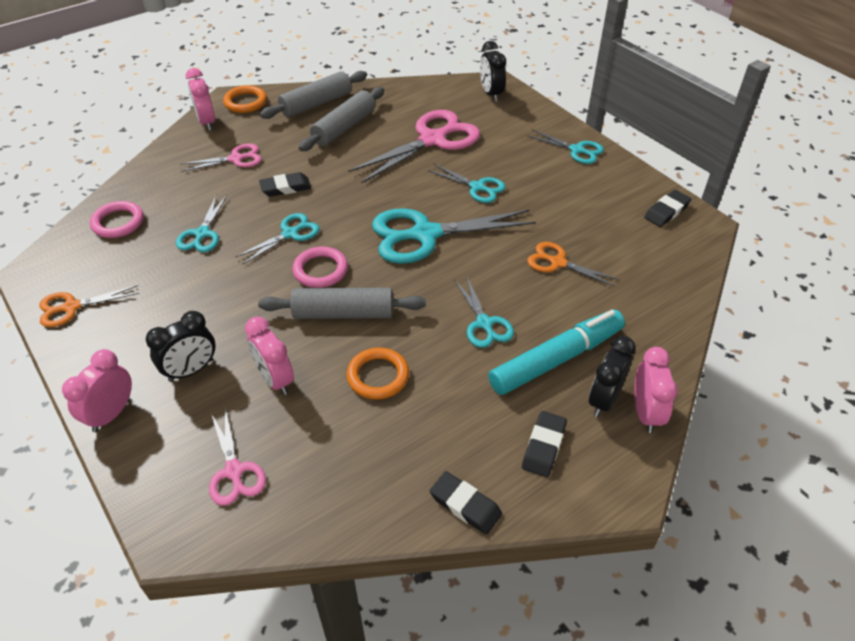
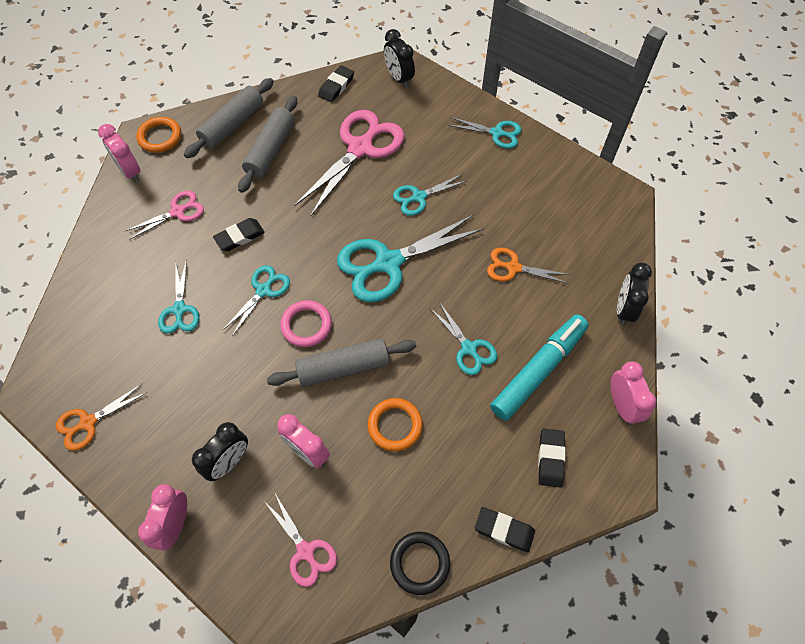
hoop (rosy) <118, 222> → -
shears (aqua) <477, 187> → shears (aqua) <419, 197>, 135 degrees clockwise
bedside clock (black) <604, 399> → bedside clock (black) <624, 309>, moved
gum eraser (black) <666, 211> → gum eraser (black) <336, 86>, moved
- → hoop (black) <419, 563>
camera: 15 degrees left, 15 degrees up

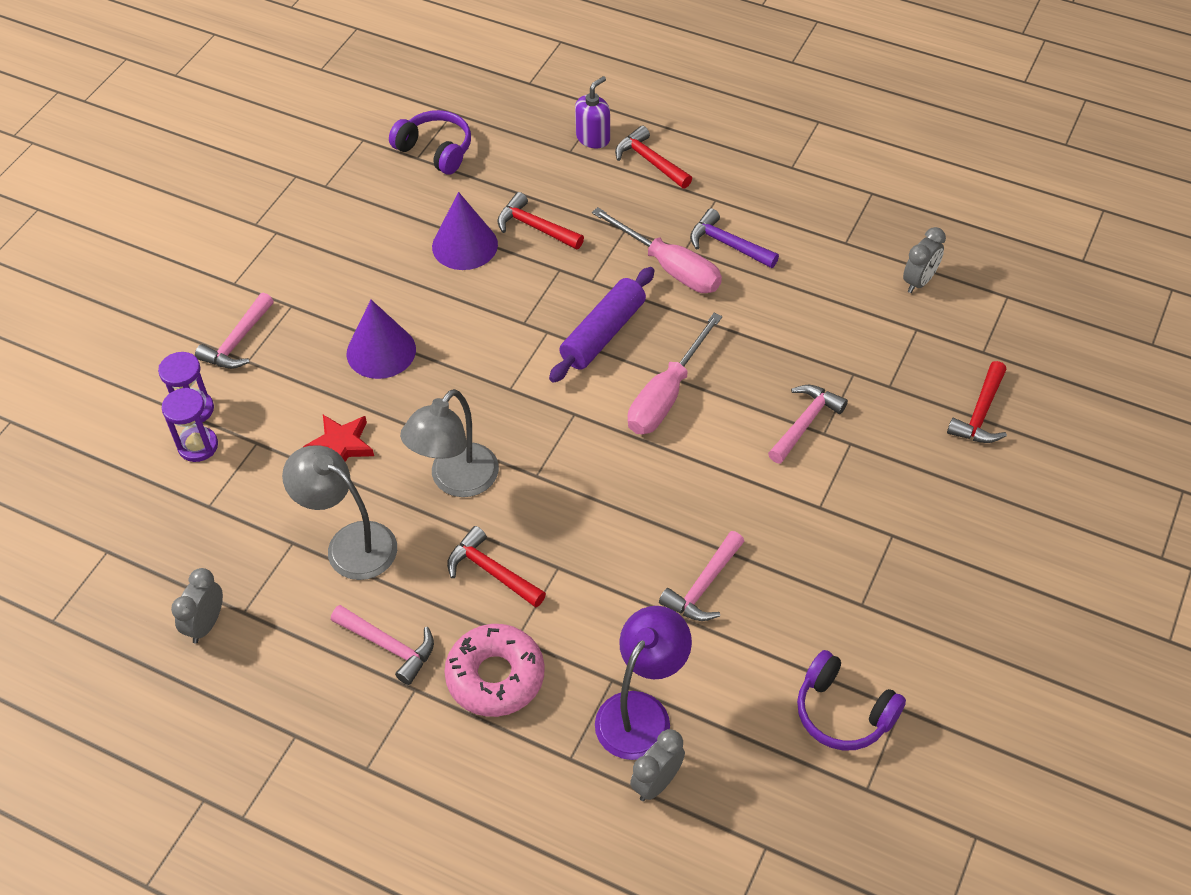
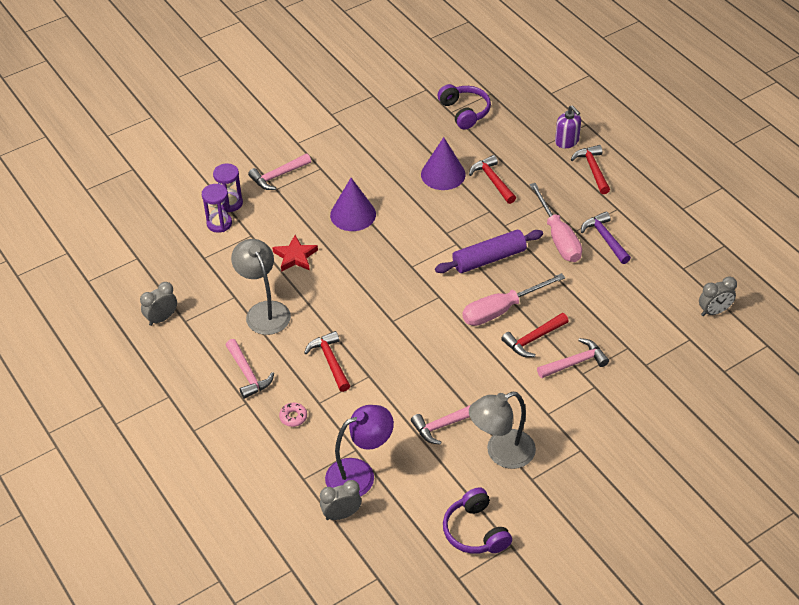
reading lamp (grey) <456, 481> → reading lamp (grey) <501, 453>, moved
glazed donut (rosy) <495, 676> → glazed donut (rosy) <293, 417>, x0.44
soap pump (violet) <593, 138> → soap pump (violet) <567, 141>, 75 degrees clockwise
claw hammer (crimson) <980, 414> → claw hammer (crimson) <533, 339>, moved
camera: 30 degrees right, 5 degrees down

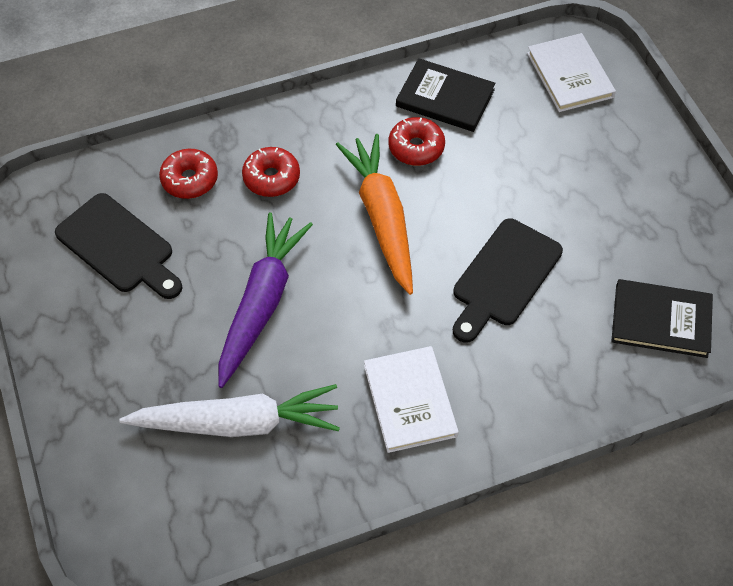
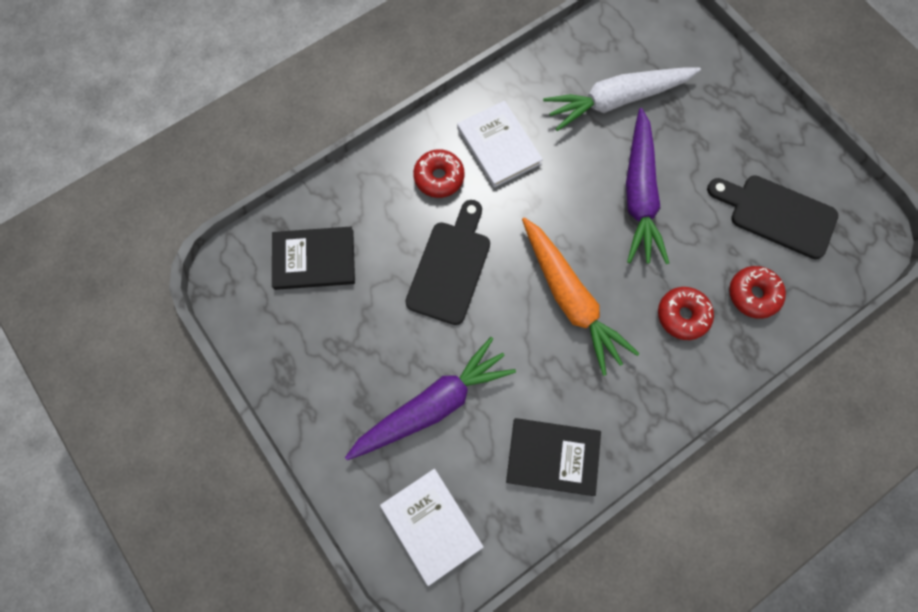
glazed donut (crimson) <416, 147> → glazed donut (crimson) <439, 177>, moved
- → toy carrot (violet) <432, 405>
camera: 165 degrees right, 15 degrees up

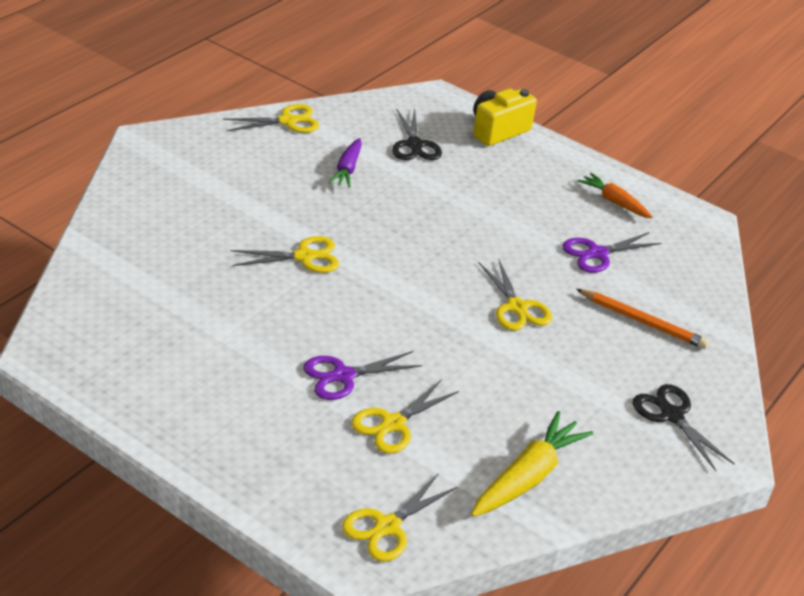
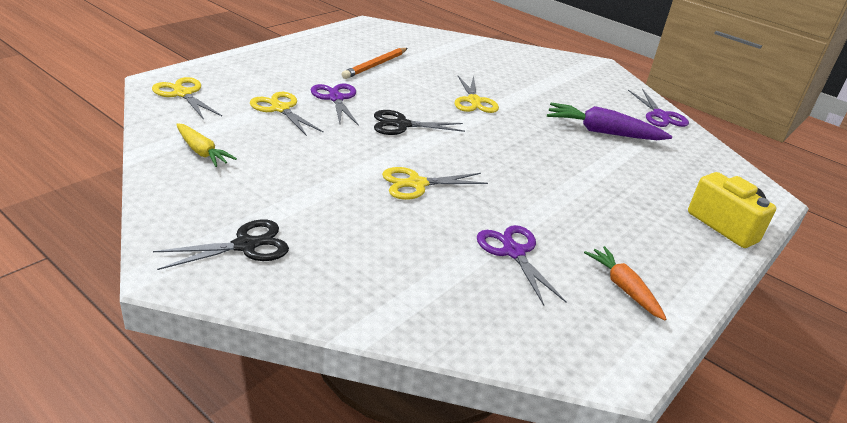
shears (bright yellow) <287, 121> → shears (violet) <660, 115>
toy carrot (violet) <347, 169> → toy carrot (violet) <602, 132>, x1.58
shears (black) <414, 145> → shears (black) <401, 125>, moved
toy carrot (bright yellow) <527, 477> → toy carrot (bright yellow) <202, 152>, x0.63
lead pencil (orange) <643, 322> → lead pencil (orange) <375, 65>, moved
toy carrot (orange) <614, 202> → toy carrot (orange) <623, 288>, 75 degrees counterclockwise
camera: 95 degrees right, 5 degrees down

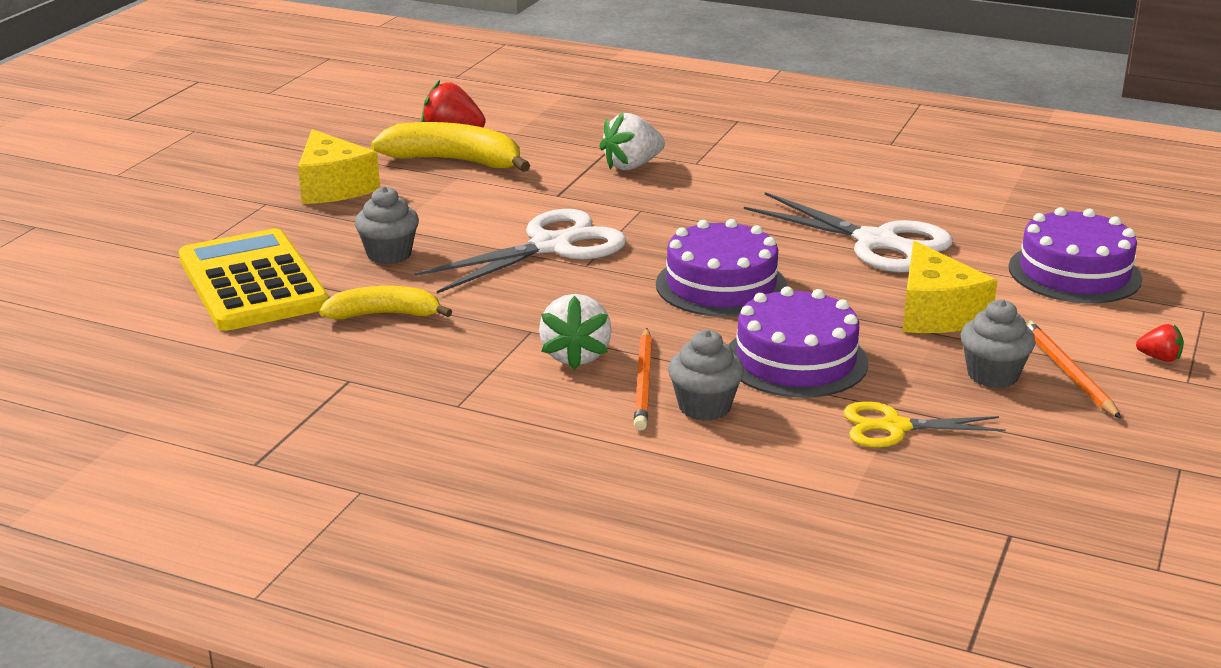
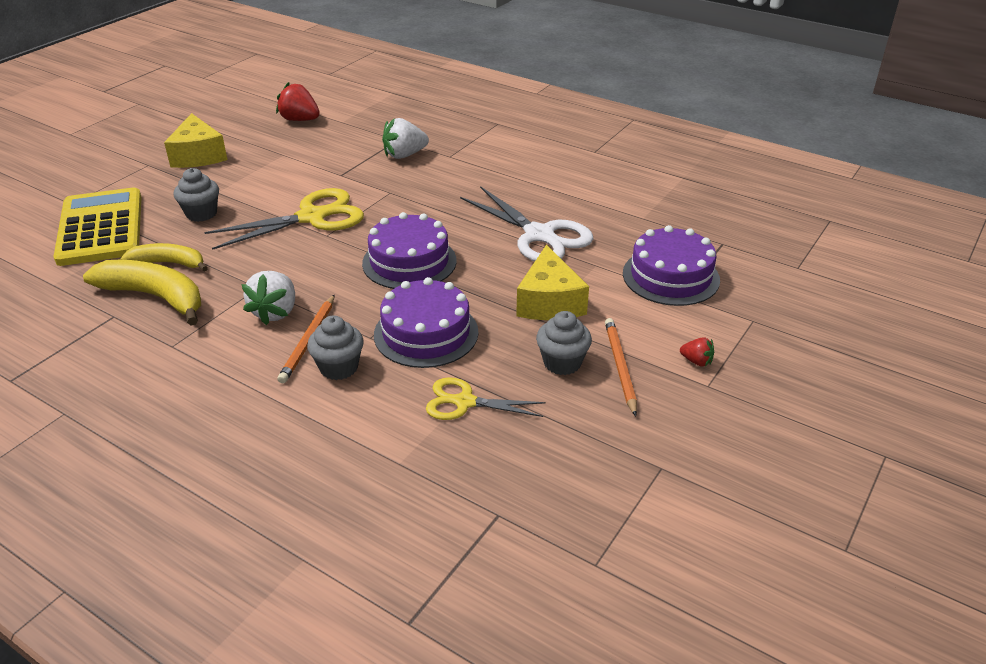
toy banana (bright yellow) <455, 161> → toy banana (bright yellow) <155, 297>, moved
shears (white) <551, 246> → shears (bright yellow) <312, 217>
camera: 10 degrees right, 10 degrees up

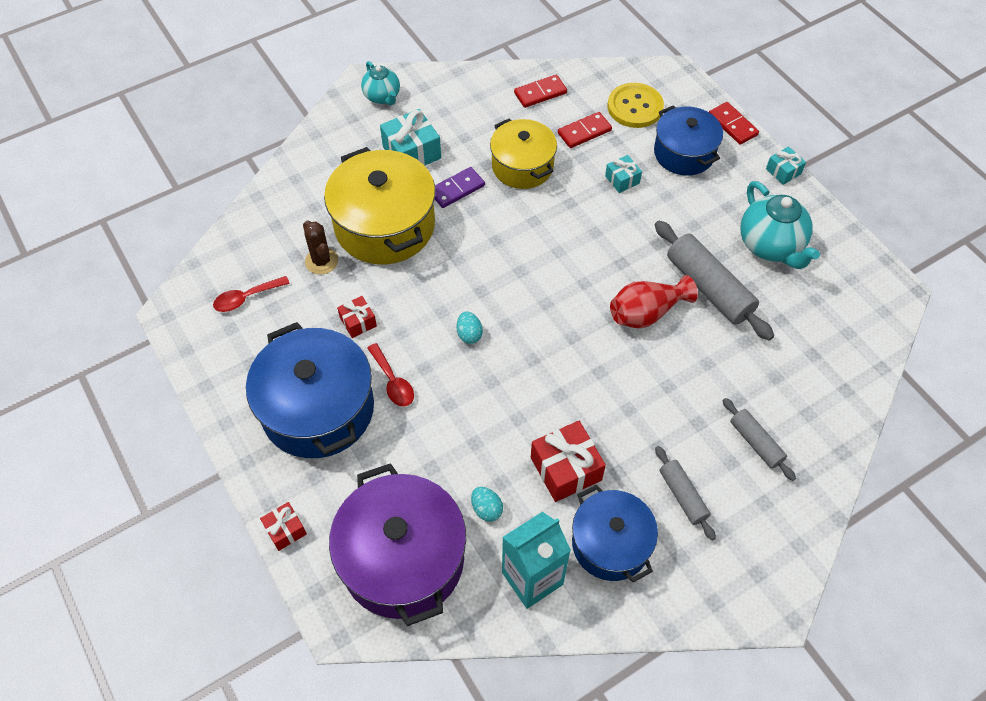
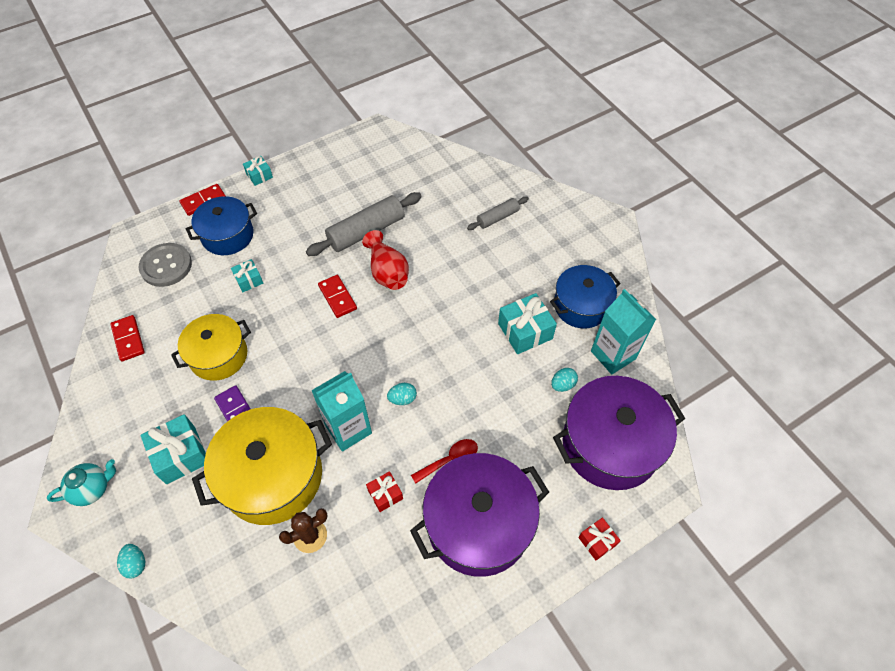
spoon (crimson) <246, 298> → -
pot (blue) <318, 409> → pot (violet) <478, 524>
wrapped gift (crimson) <566, 469> → wrapped gift (aqua) <525, 331>
domino (crimson) <584, 132> → domino (crimson) <337, 297>, moved
shirt button (bright yellow) <635, 107> → shirt button (grey) <166, 266>
dough roller (grey) <683, 496> → -
tea pot (aqua) <770, 246> → -
- → egg shape (aqua) <136, 564>
- → milk carton (aqua) <348, 429>
camera: 90 degrees left, 0 degrees up

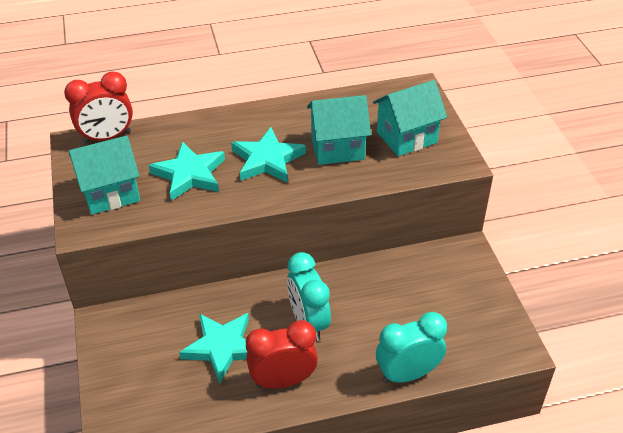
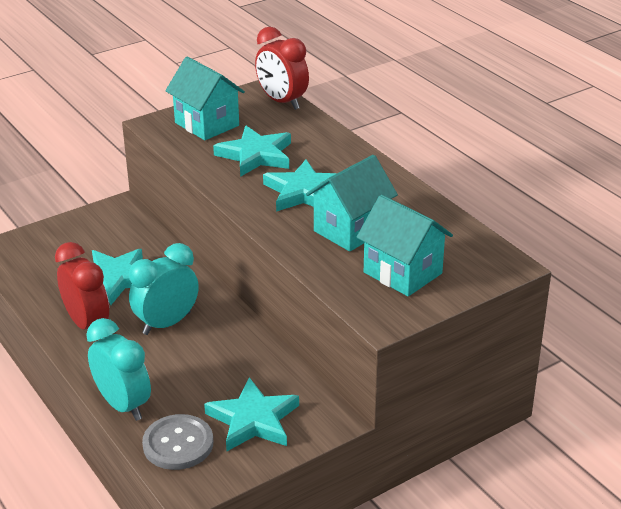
house (aqua) <337, 148> → house (aqua) <351, 230>, 75 degrees clockwise
- → shirt button (grey) <178, 444>
- → five-pointed star (aqua) <253, 420>
camera: 70 degrees right, 10 degrees down

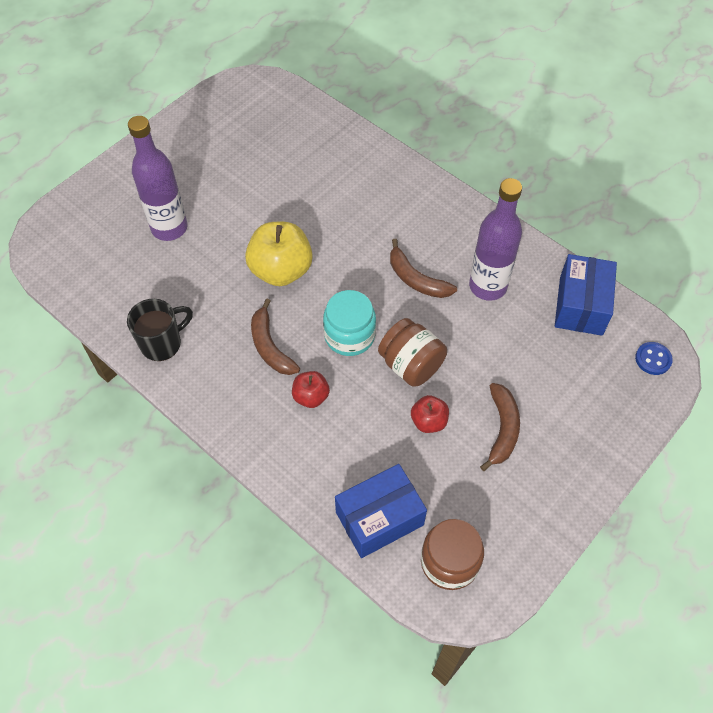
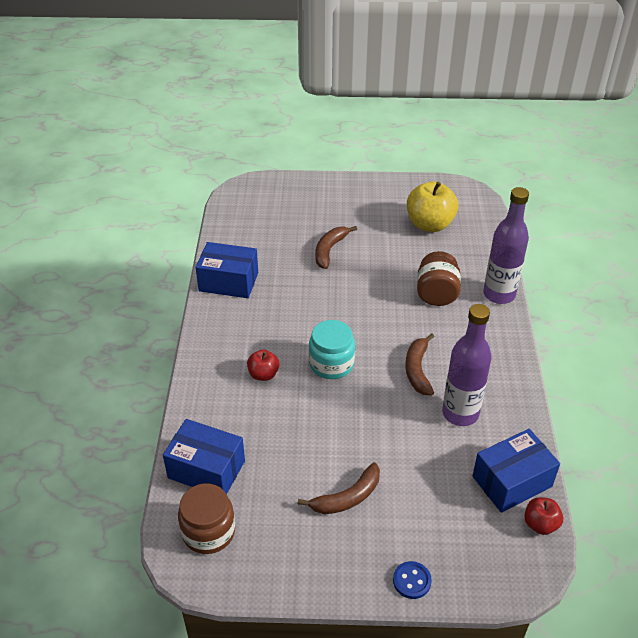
mug (black) <162, 343> → package (blue) <228, 282>
drink bottle (violet) <169, 228> → drink bottle (violet) <499, 294>, moved
apple (bright yellow) <281, 270> → apple (bright yellow) <429, 224>, moved
toy banana (brown) <270, 346> → toy banana (brown) <329, 250>, moved
preserve jar (brown) <411, 365> → preserve jar (brown) <436, 294>, moved
apple (crimson) <428, 421> → apple (crimson) <540, 524>, moved
shirt button (blue) <653, 359> → shirt button (blue) <412, 581>, moved
camera: 50 degrees right, 15 degrees down

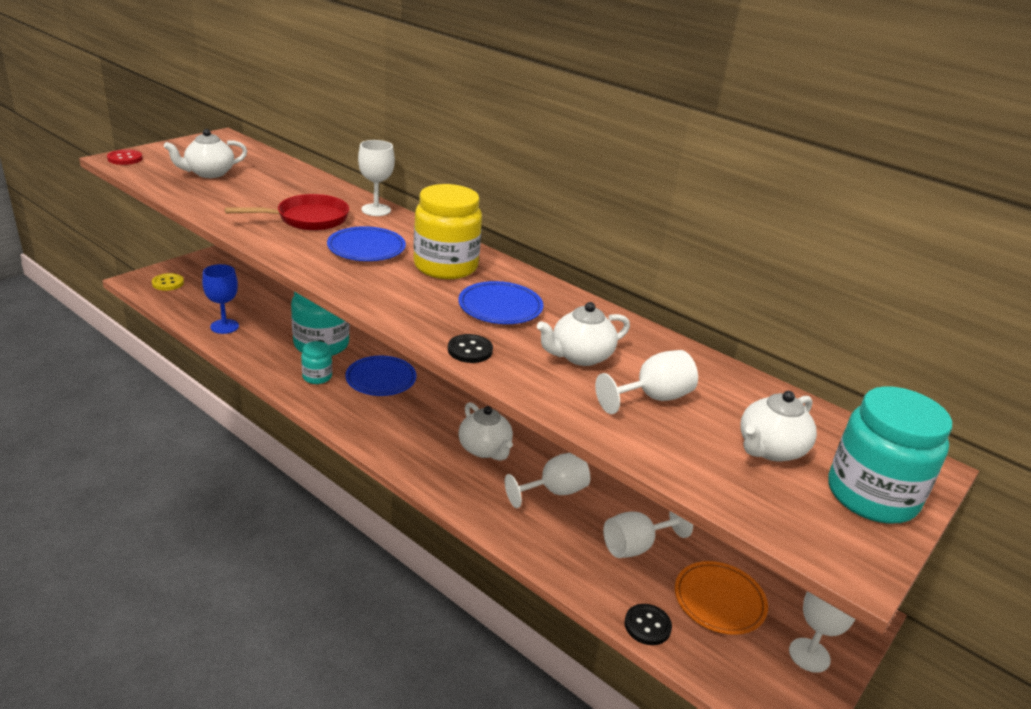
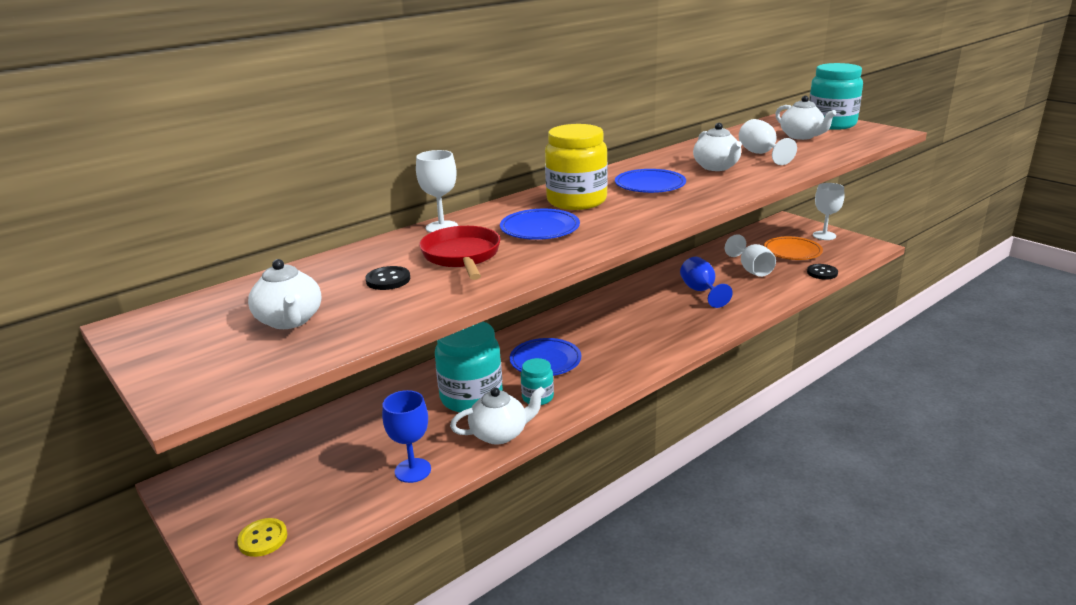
shirt button (crimson) <125, 159> → -
shirt button (black) <470, 350> → shirt button (black) <388, 280>, moved
tea pot (white) <485, 449> → tea pot (white) <500, 434>, moved
goblet (white) <554, 491> → goblet (blue) <701, 291>
camera: 75 degrees left, 5 degrees down

